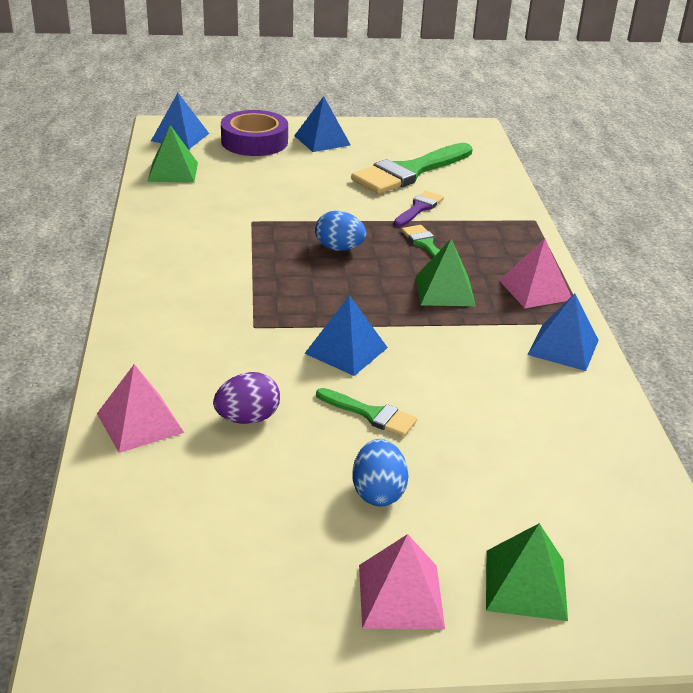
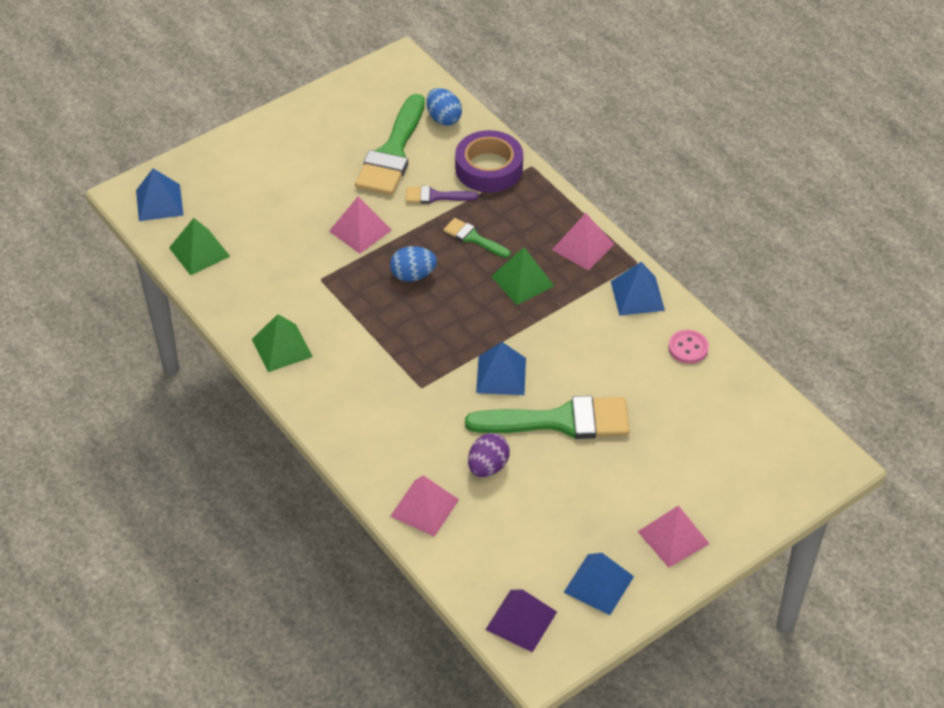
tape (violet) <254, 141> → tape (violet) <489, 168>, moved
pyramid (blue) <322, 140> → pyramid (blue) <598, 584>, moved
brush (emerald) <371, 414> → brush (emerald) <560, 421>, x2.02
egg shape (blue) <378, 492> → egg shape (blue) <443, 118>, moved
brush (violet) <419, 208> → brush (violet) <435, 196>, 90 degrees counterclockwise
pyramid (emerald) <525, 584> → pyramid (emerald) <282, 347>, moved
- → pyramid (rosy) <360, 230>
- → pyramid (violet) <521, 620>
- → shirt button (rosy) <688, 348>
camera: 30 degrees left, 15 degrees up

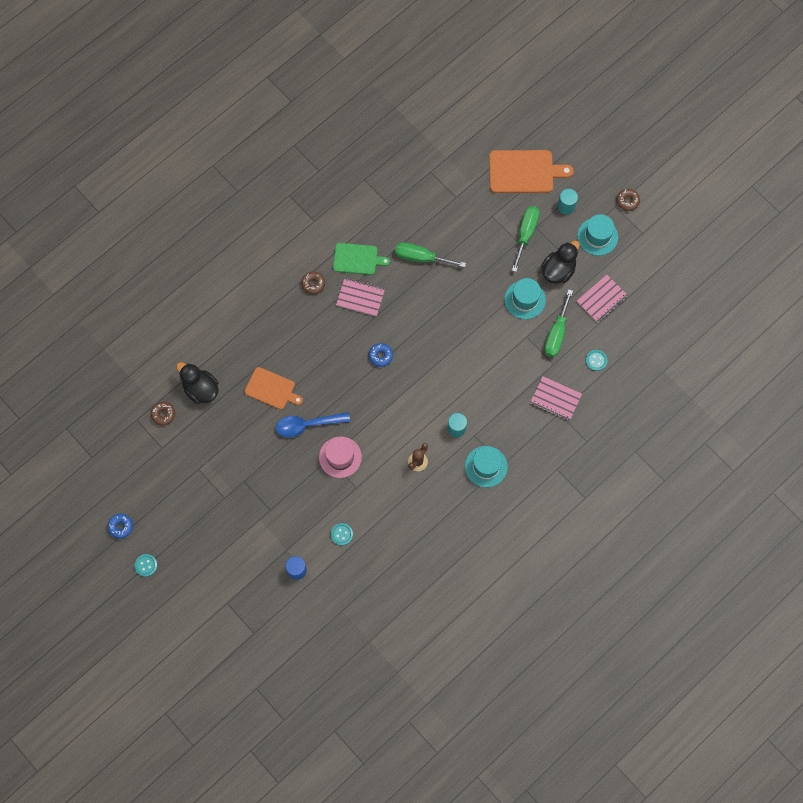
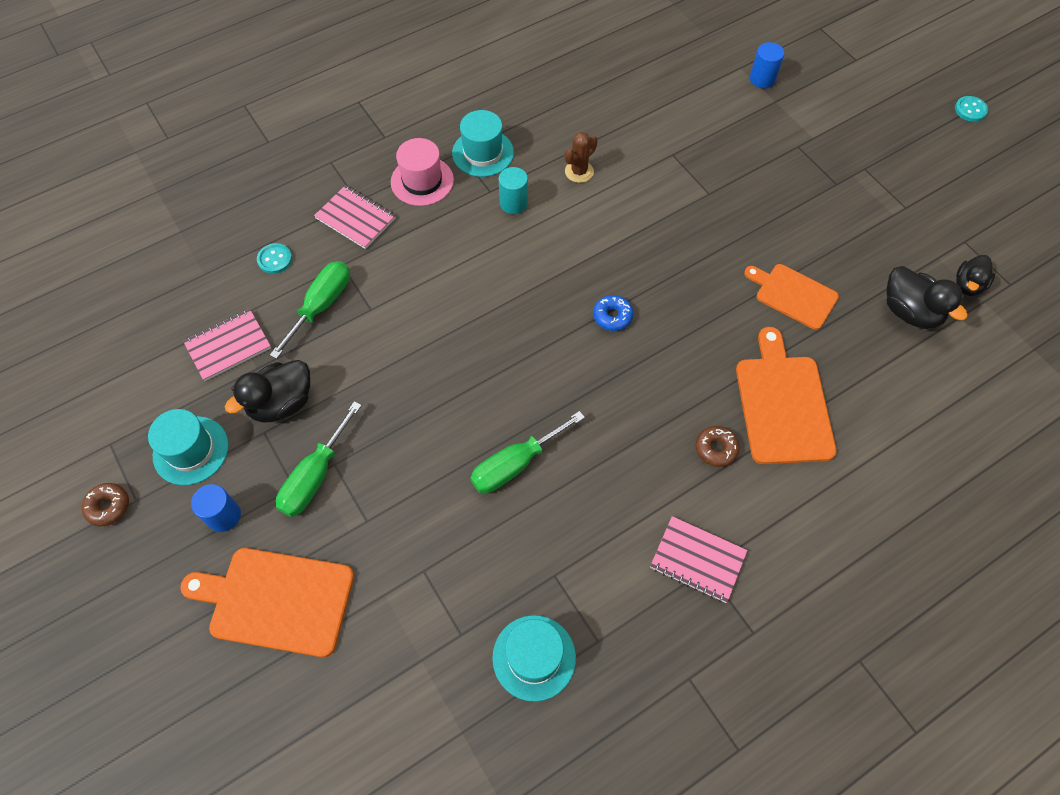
glazed donut (blue) <121, 526> → -
glazed donut (brown) <163, 414> → toy duck (black) <968, 285>
spoon (blue) <307, 425> → -
tall hat (rosy) <340, 457> → tall hat (rosy) <422, 181>, moved
shirt button (aqua) <341, 534> → -
chopping board (emerald) <357, 259> → -
notepad (rosy) <360, 297> → notepad (rosy) <697, 560>, moved
hand screwdriver (emerald) <421, 257> → hand screwdriver (emerald) <515, 464>, 120 degrees clockwise
tall hat (aqua) <525, 299> → tall hat (aqua) <534, 657>, moved
cylinder (aqua) <566, 206> → cylinder (blue) <224, 515>
- → chopping board (orange) <782, 404>
camera: 170 degrees left, 10 degrees down

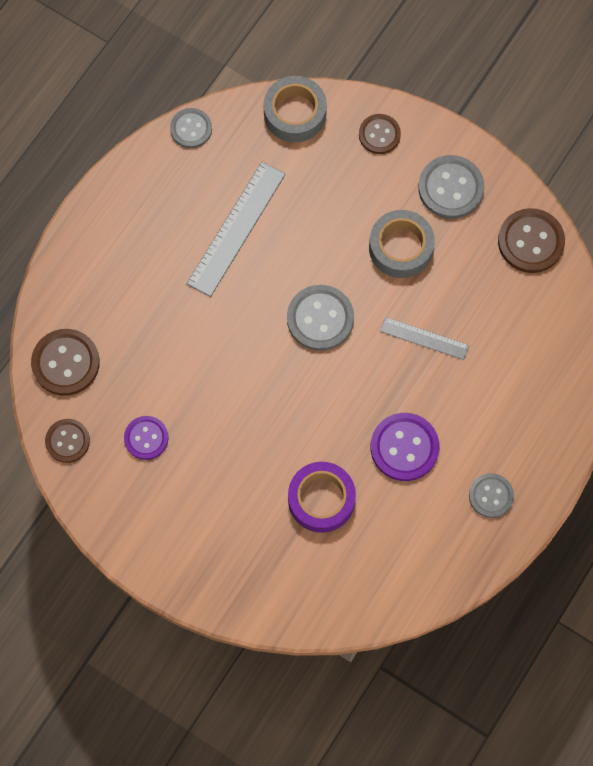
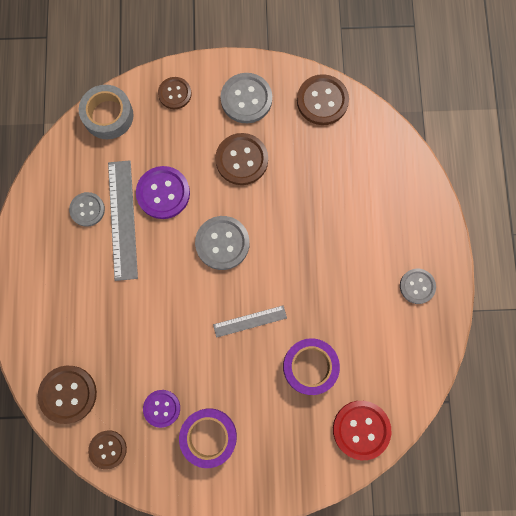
shirt button (grey) <191, 129> → shirt button (grey) <87, 209>, moved
tape (grey) <400, 248> → shirt button (brown) <241, 160>
shirt button (violet) <404, 447> → shirt button (violet) <163, 193>, moved
straightedge (grey) <424, 338> → straightedge (grey) <250, 321>, moved
- → tape (violet) <209, 436>
- → shirt button (crimson) <361, 429>
camera: 35 degrees left, 5 degrees up

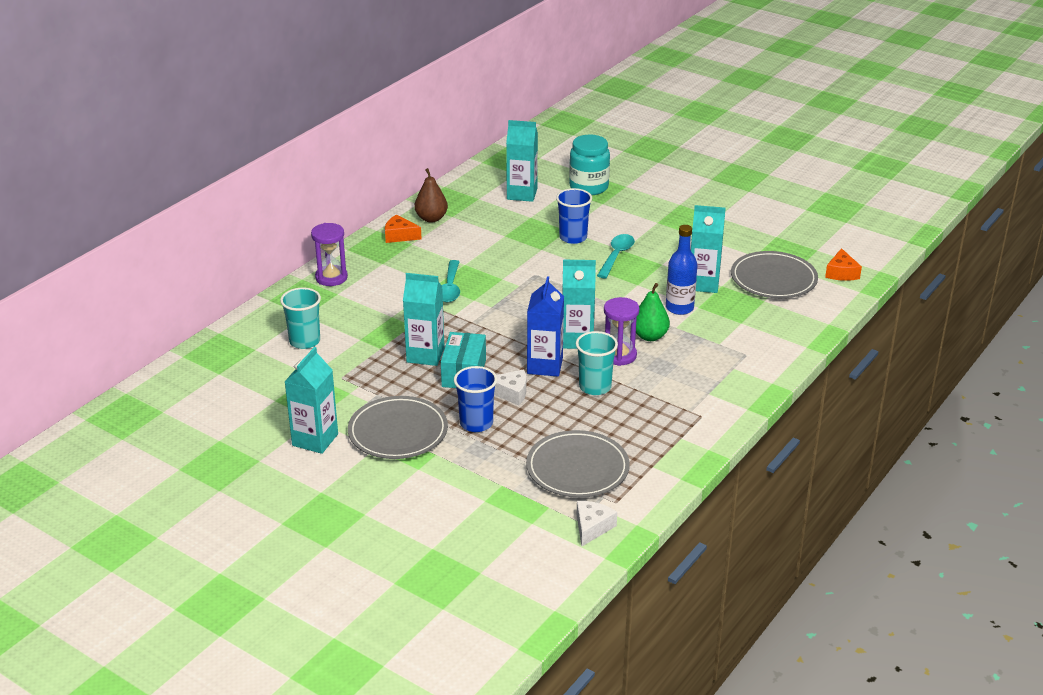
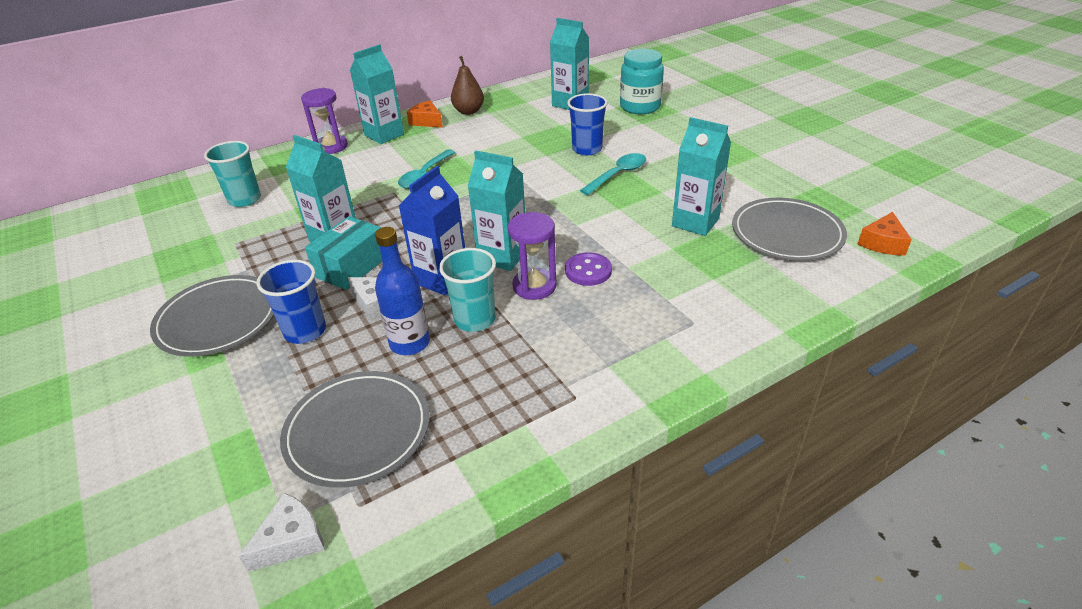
milk carton (aqua) <315, 440> → milk carton (aqua) <384, 135>, moved
toy pear (emerald) <650, 336> → shirt button (violet) <588, 271>
drink bottle (blue) <679, 308> → drink bottle (blue) <410, 343>, moved
camera: 25 degrees right, 5 degrees up

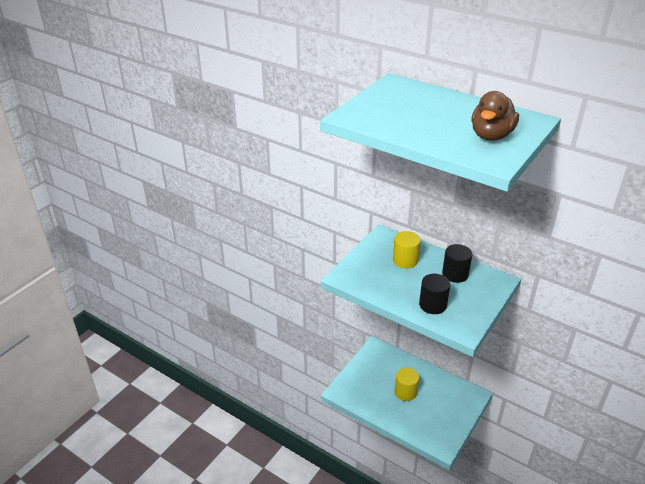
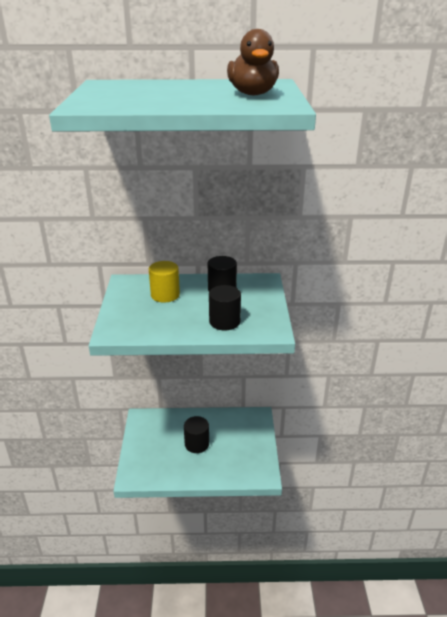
cylinder (bright yellow) <405, 392> → cylinder (black) <197, 444>
camera: 35 degrees left, 5 degrees down

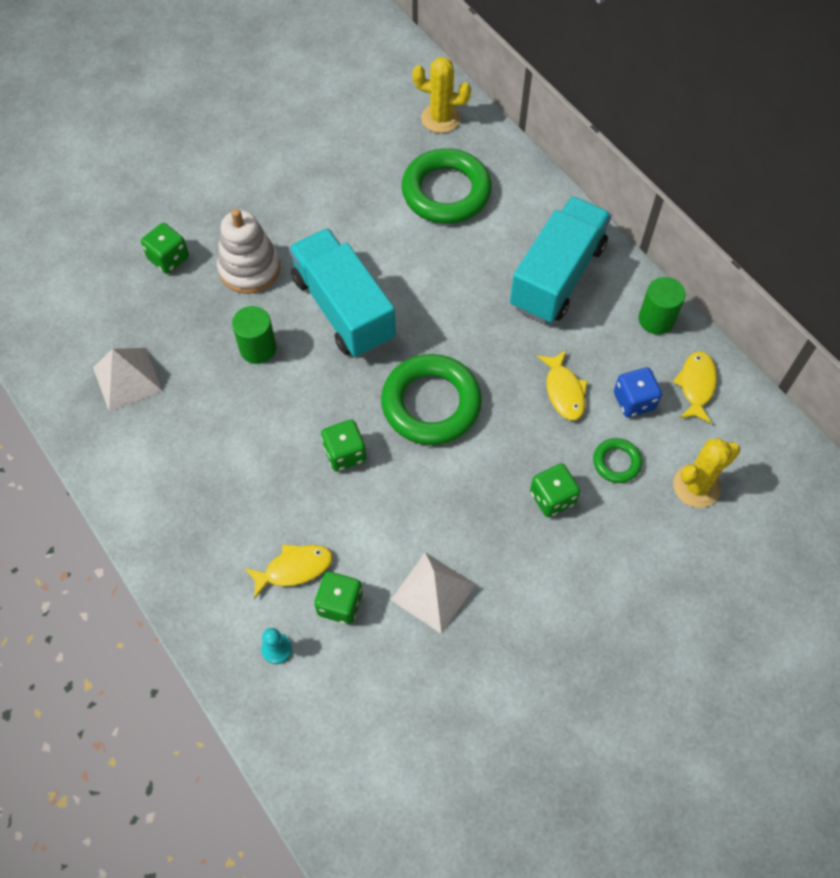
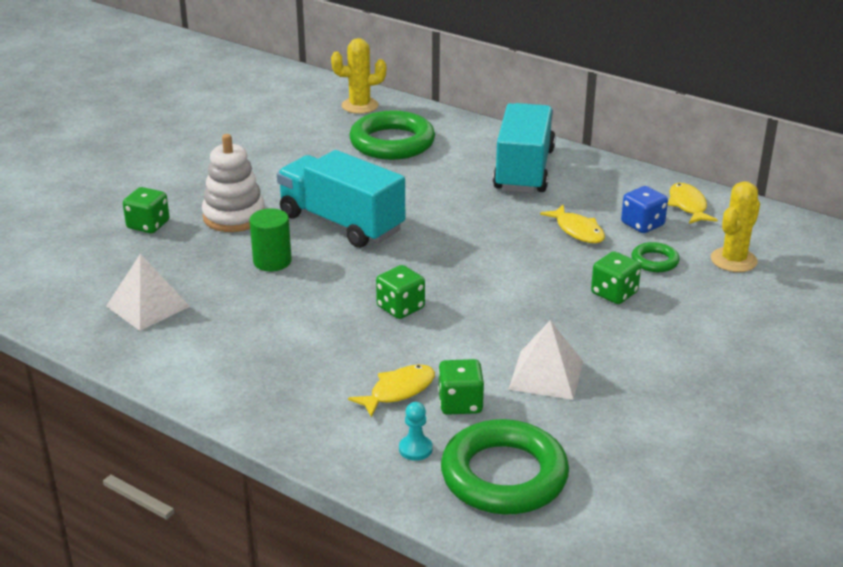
hoop (emerald) <431, 404> → hoop (emerald) <504, 475>, moved
cylinder (emerald) <656, 319> → -
camera: 20 degrees left, 30 degrees down

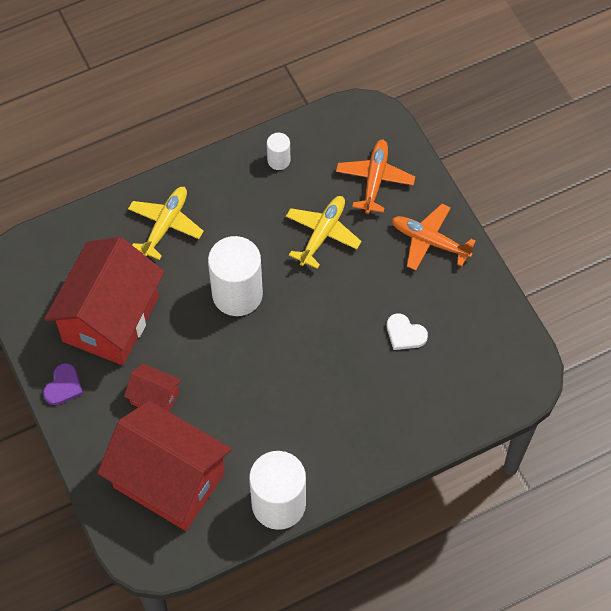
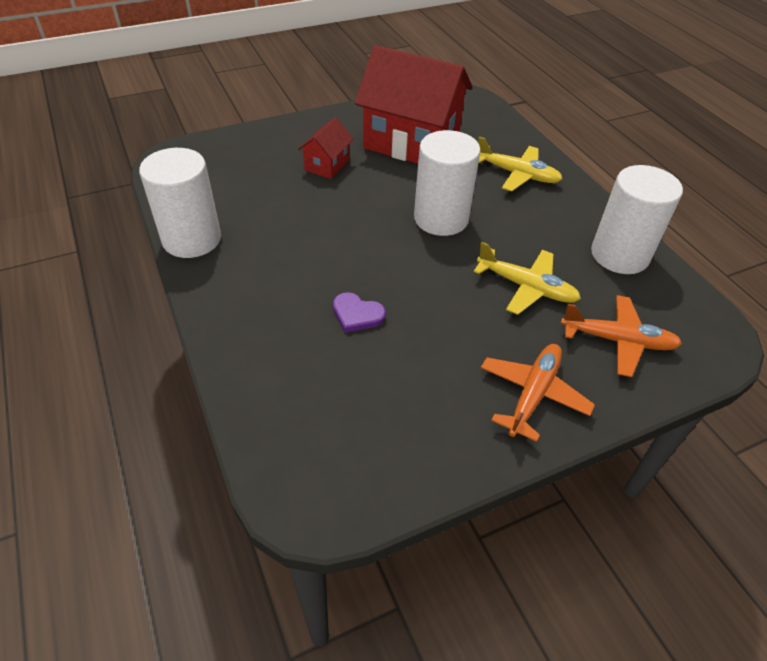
heart shape (violet) <63, 386> → heart shape (violet) <357, 314>, moved
house (crimson) <169, 480> → -
cylinder (white) <278, 160> → cylinder (white) <619, 255>, x2.11
heart shape (white) <405, 334> → -
camera: 90 degrees right, 15 degrees down

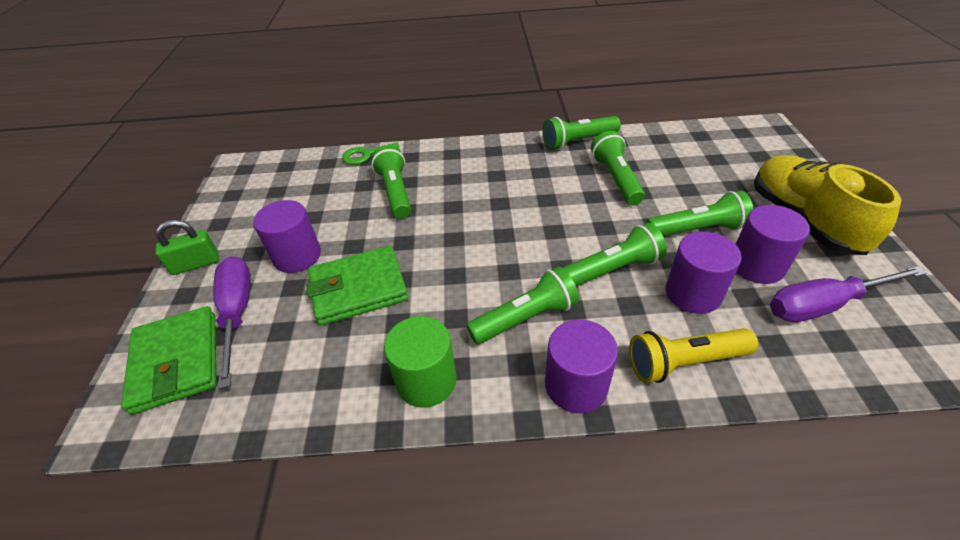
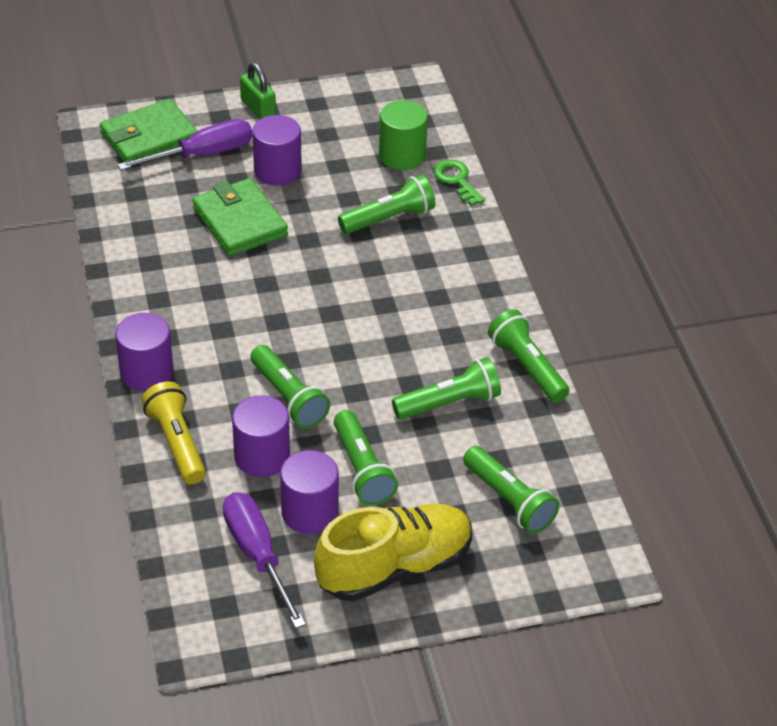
cylinder (emerald) <426, 380> → cylinder (emerald) <402, 155>, moved
pocket torch (emerald) <525, 318> → pocket torch (emerald) <509, 500>, moved
camera: 75 degrees right, 0 degrees up

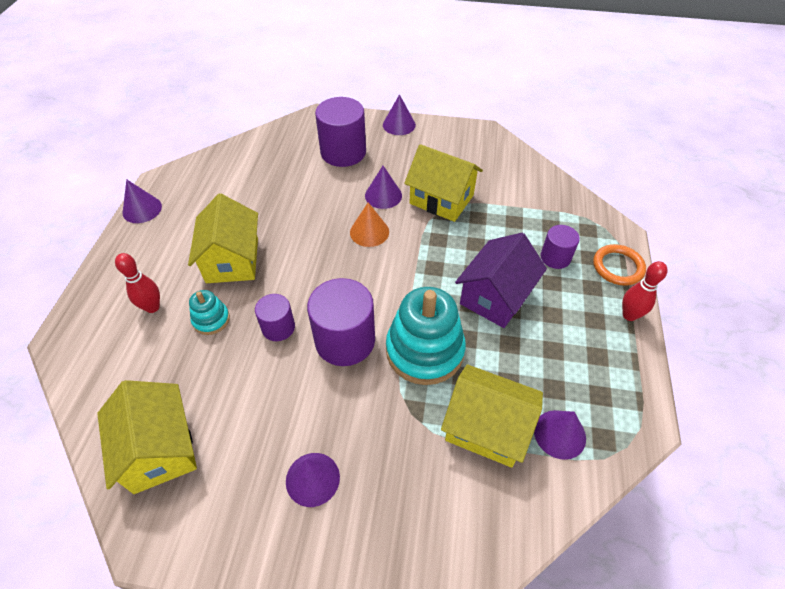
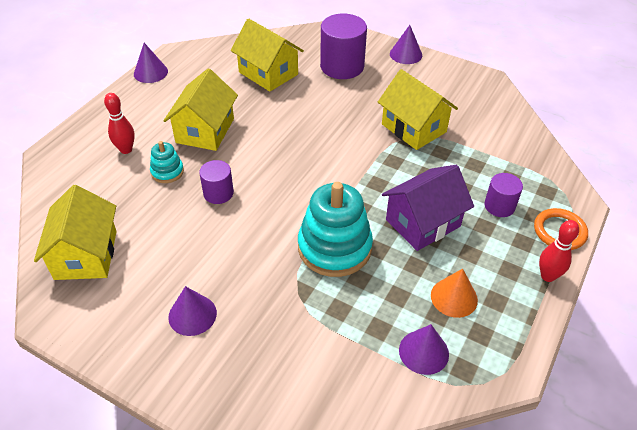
cylinder (violet) <345, 340> → -
cone (orange) <369, 232> → cone (orange) <454, 297>, moved
cone (violet) <383, 195> → -
house (bright yellow) <486, 427> → house (bright yellow) <268, 73>, moved
camera: 20 degrees right, 5 degrees down

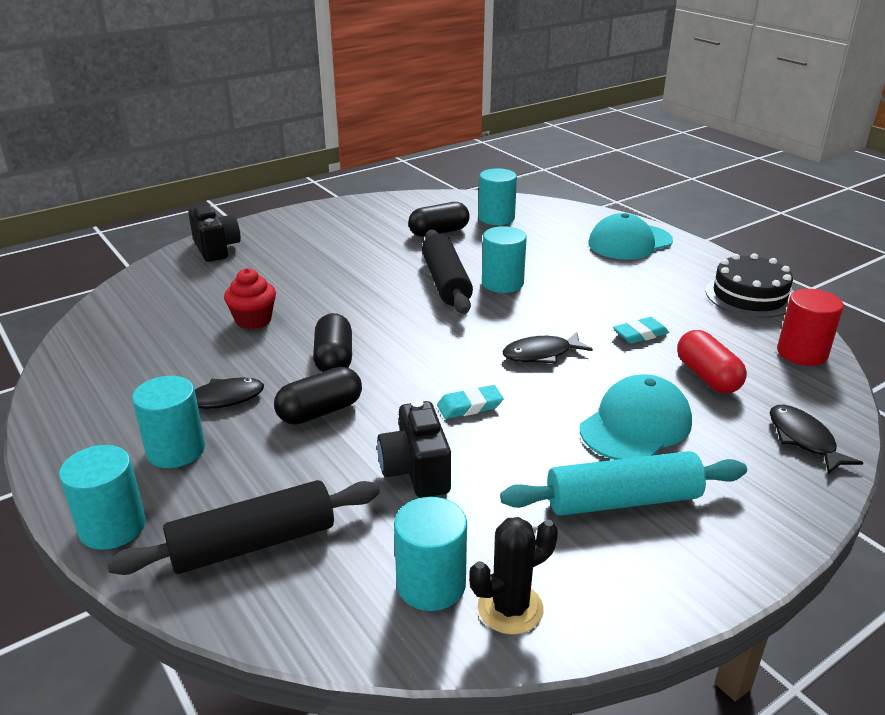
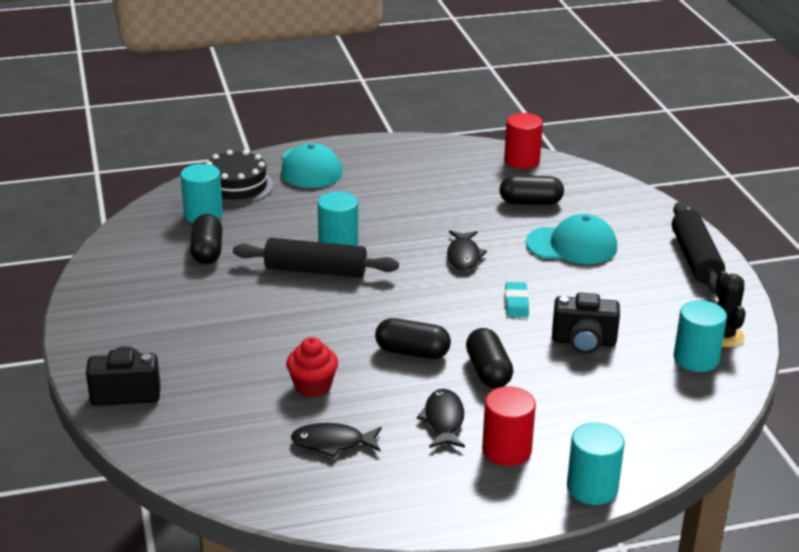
dough roller (black) <253, 543> → dough roller (black) <695, 259>, moved
cylinder (aqua) <176, 450> → cylinder (crimson) <506, 450>
dough roller (aqua) <623, 500> → -
baseball cap (aqua) <636, 425> → baseball cap (aqua) <572, 245>, 120 degrees clockwise
gum eraser (aqua) <640, 334> → -
capsule (crimson) <707, 377> → capsule (black) <530, 202>
gateau (black) <749, 296> → gateau (black) <236, 186>, moved
fish (black) <803, 439> → fish (black) <332, 443>, moved
camera: 70 degrees left, 0 degrees up

